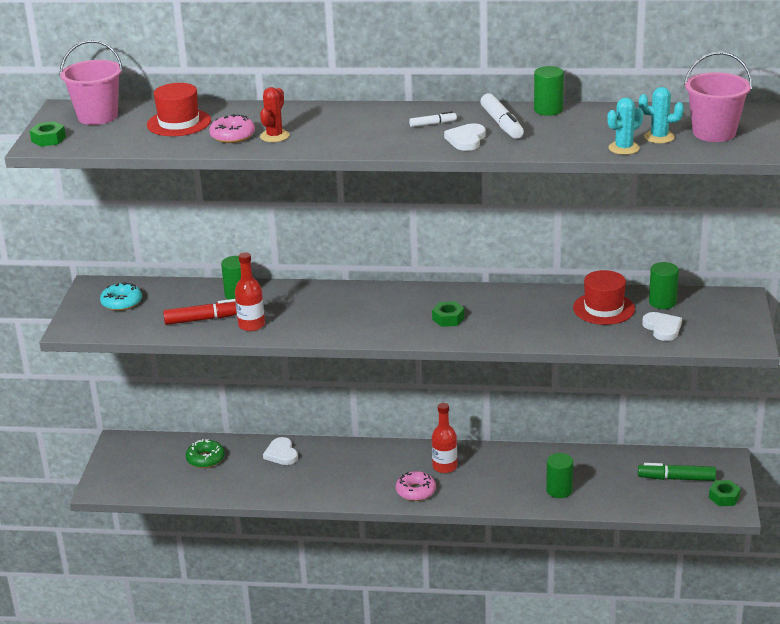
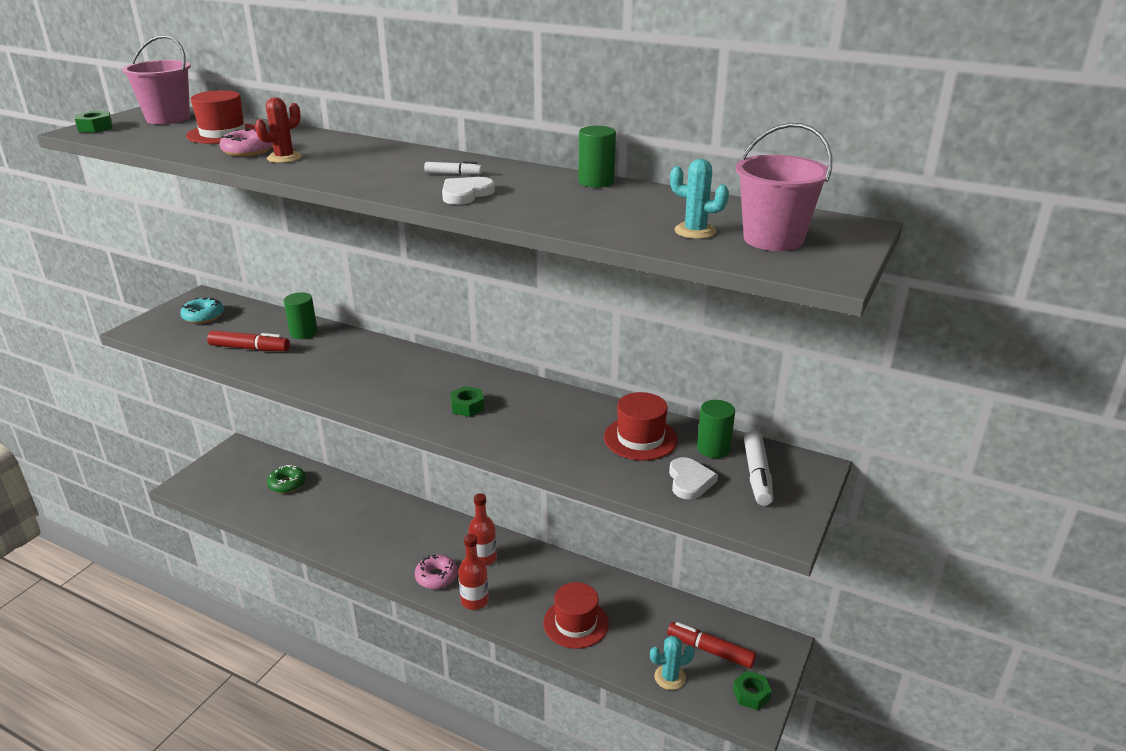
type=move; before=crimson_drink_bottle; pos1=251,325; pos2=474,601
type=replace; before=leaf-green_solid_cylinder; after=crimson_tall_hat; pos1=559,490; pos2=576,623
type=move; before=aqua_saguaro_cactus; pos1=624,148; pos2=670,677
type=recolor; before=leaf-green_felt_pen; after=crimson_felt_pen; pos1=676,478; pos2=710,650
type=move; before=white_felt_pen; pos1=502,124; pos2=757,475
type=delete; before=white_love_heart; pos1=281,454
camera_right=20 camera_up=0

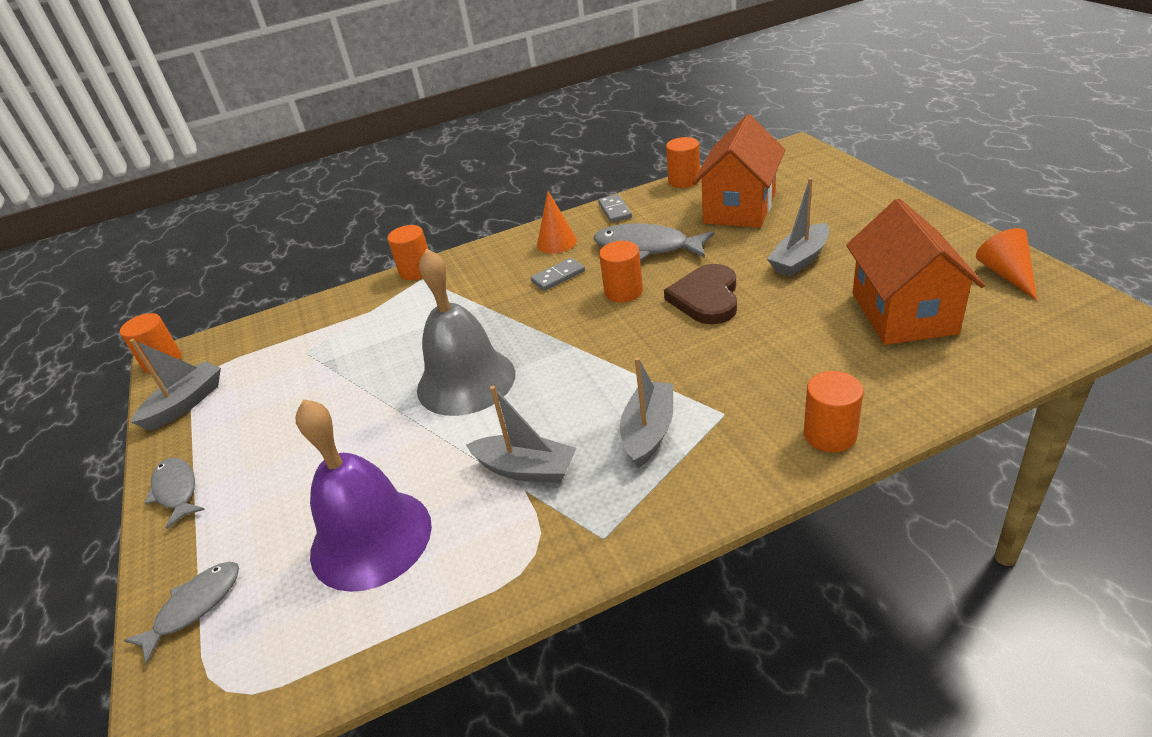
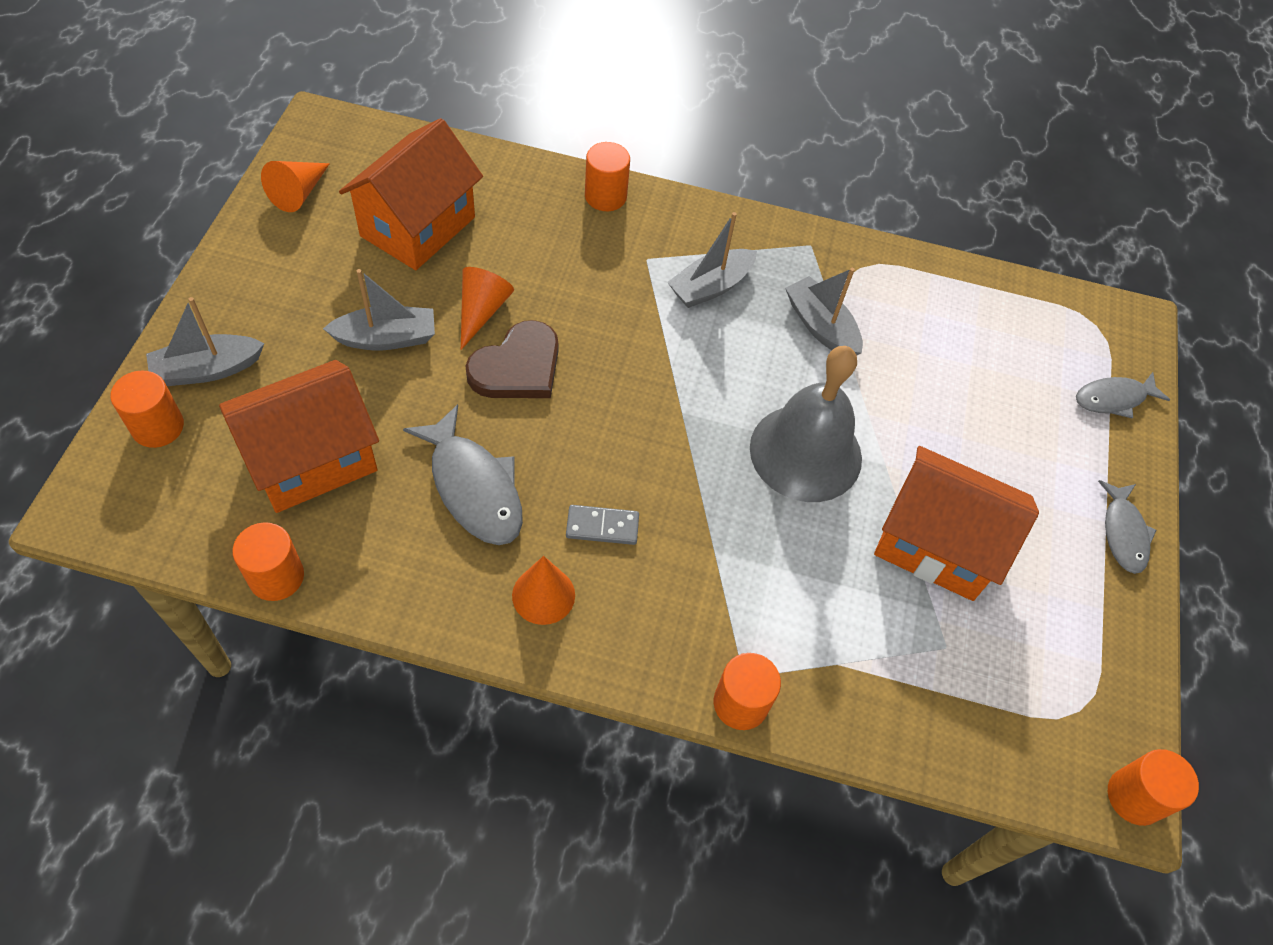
type=move; before=bright_orange_solid_cylinder; pos1=623,292; pos2=158,427
type=move; before=grey_sailboat; pos1=185,404; pos2=207,369
type=insert; after=bright_orange_cone; pos2=481,311
type=insert; after=bright_orange_cottage; pos2=936,544
type=delete; before=royal_purple_hand_bell; pos1=371,538
type=delete; before=grey_domino; pos1=615,210
camera_right=-155 camera_up=20

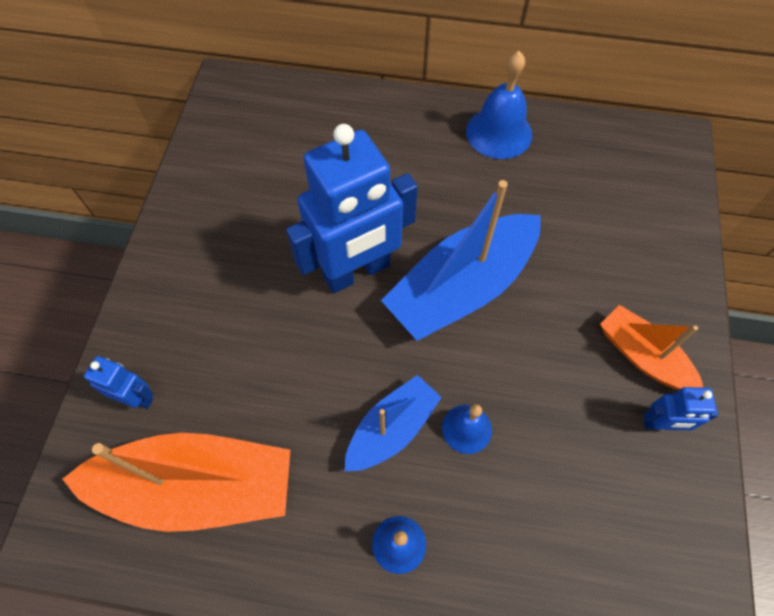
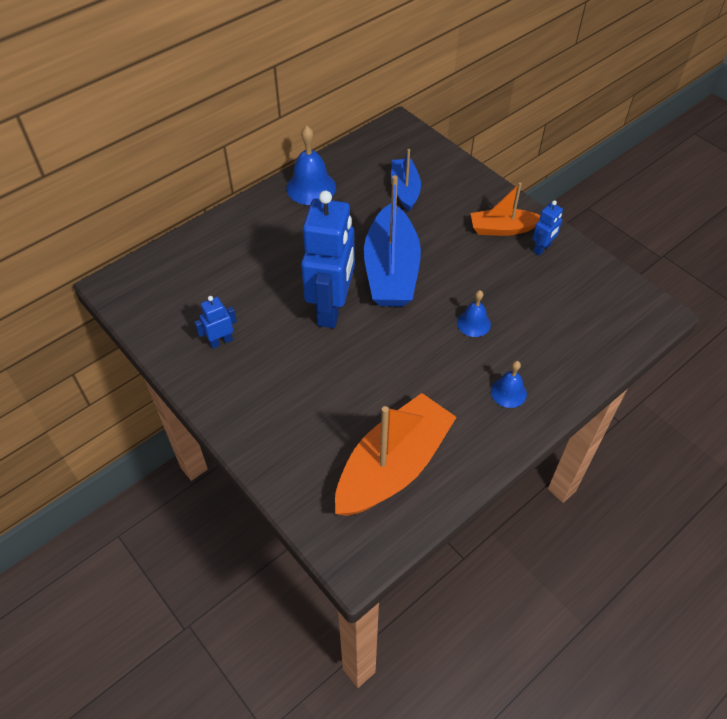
type=move; before=cobalt_toy_robot; pos1=137,398; pos2=221,341
type=move; before=cobalt_sailboat; pos1=392,429; pos2=405,190
camera_right=-50 camera_up=-10

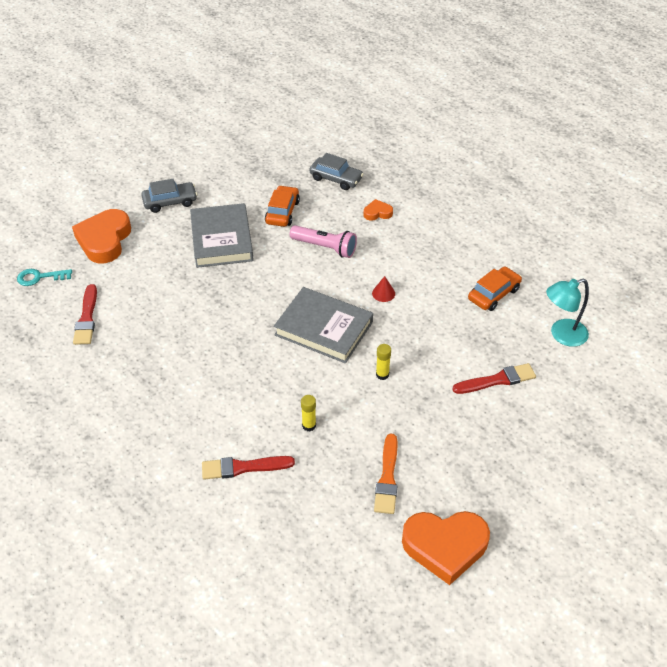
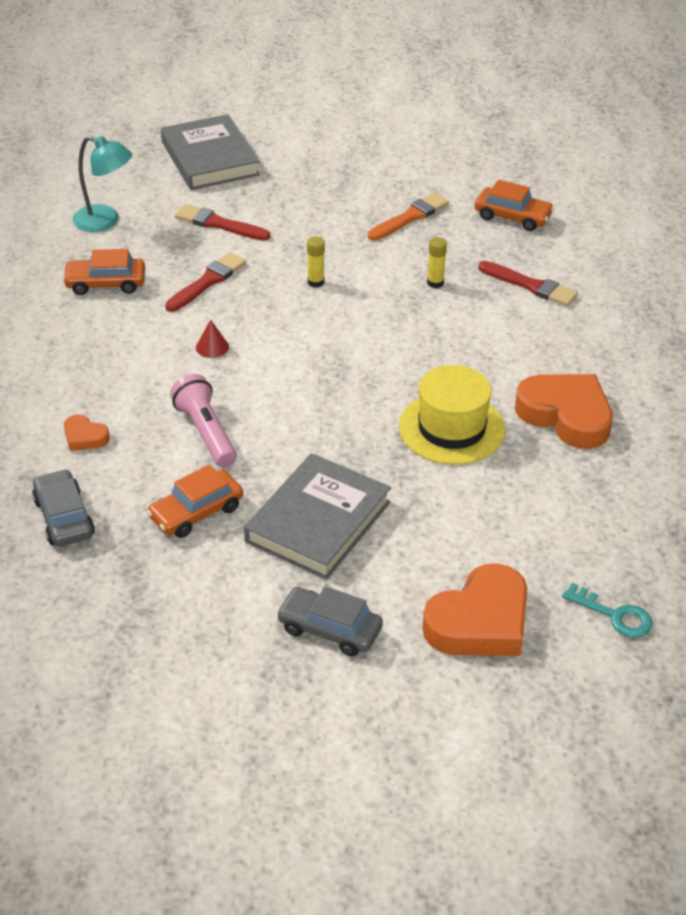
type=move; before=grey_hardback; pos1=324,328; pos2=209,158
type=move; before=crimson_paint_brush; pos1=87,318; pos2=207,282
type=insert; after=golden_tall_hat; pos2=451,428
type=insert; after=bright_orange_car; pos2=512,217
type=move; before=bright_orange_love_heart; pos1=445,546; pos2=566,415
camera_right=-140 camera_up=-5

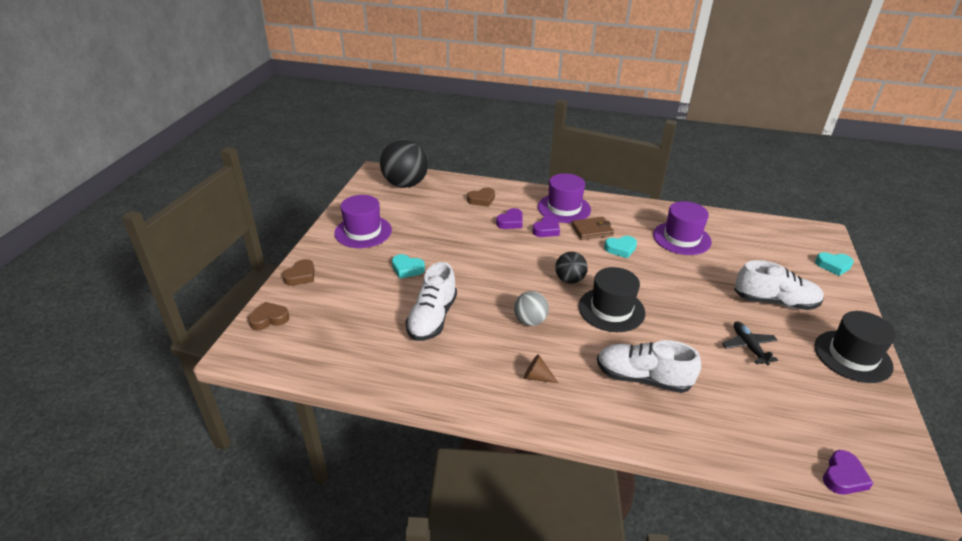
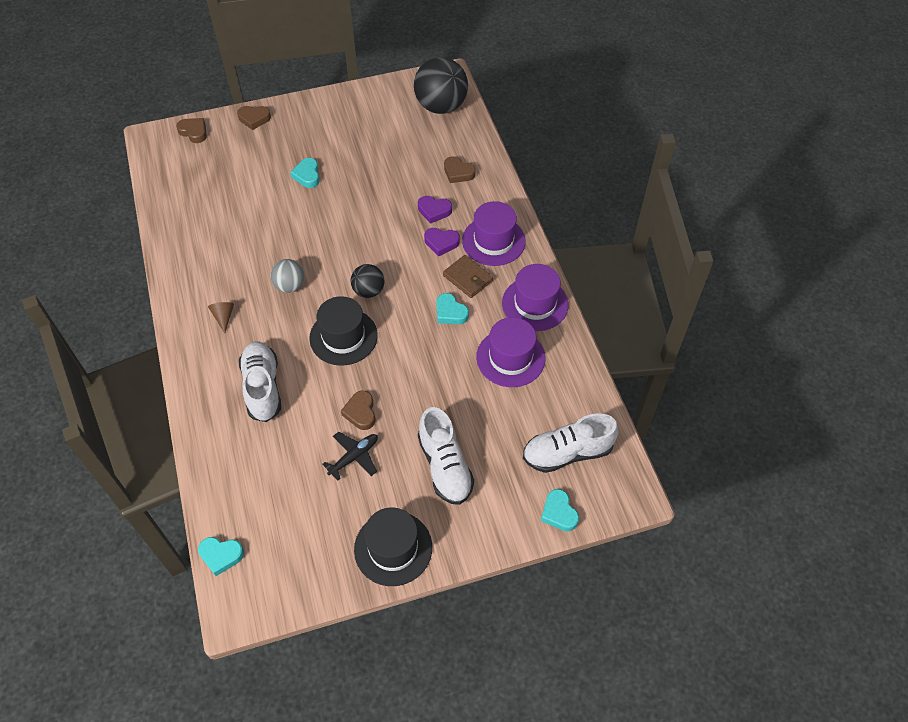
type=recolor; before=royal_purple_love_heart; after=aqua_love_heart; pos1=843,476; pos2=221,555
type=insert; after=russet_love_heart; pos2=360,412
type=move; before=royal_purple_tall_hat; pos1=363,231; pos2=535,304
type=move; before=white_sneaker; pos1=432,318; pos2=567,453
camera_right=60 camera_up=20

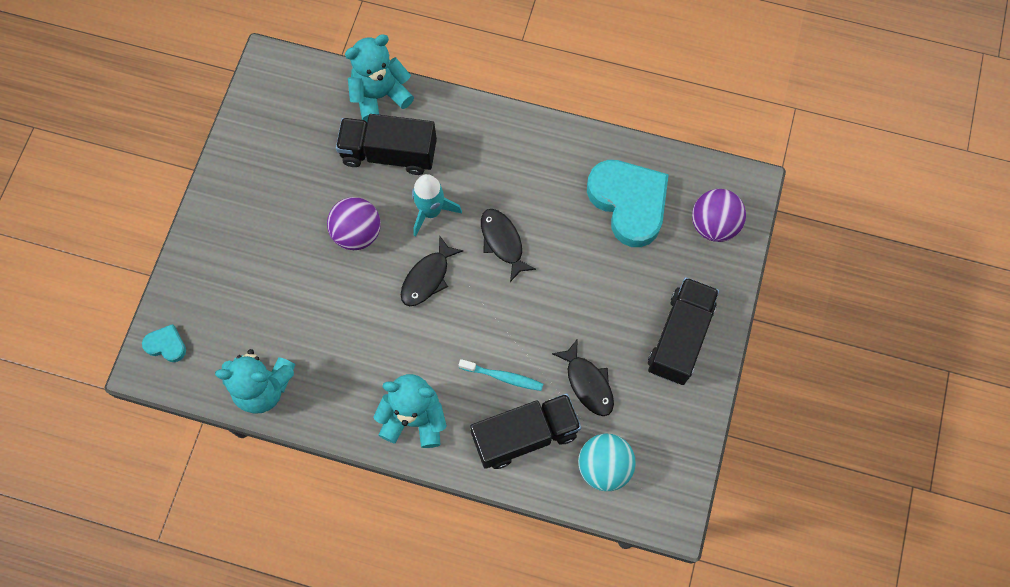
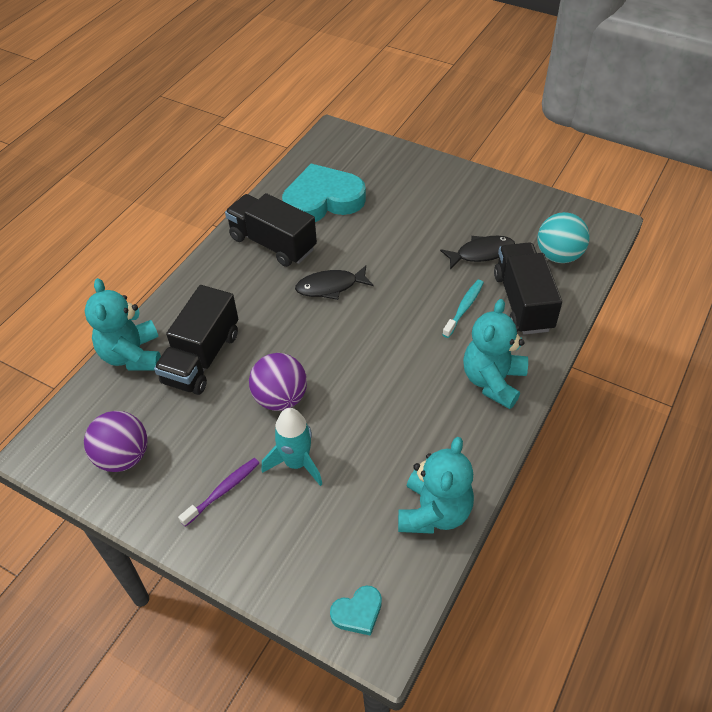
type=move; before=royal_purple_ball; pos1=713,225; pos2=123,457
type=insert; after=royal_purple_toothbrush; pos2=223,491
type=move; before=jet-black_truck; pos1=680,337; pos2=273,243
type=move; before=aqua_spaceship; pos1=431,211; pos2=296,463
type=rotate; before=aqua_love_heart; pos1=166,345; pos2=358,612; turn=-150
type=delete; before=jet-black_toy_fish; pos1=427,277
camera_right=-75 camera_up=-20

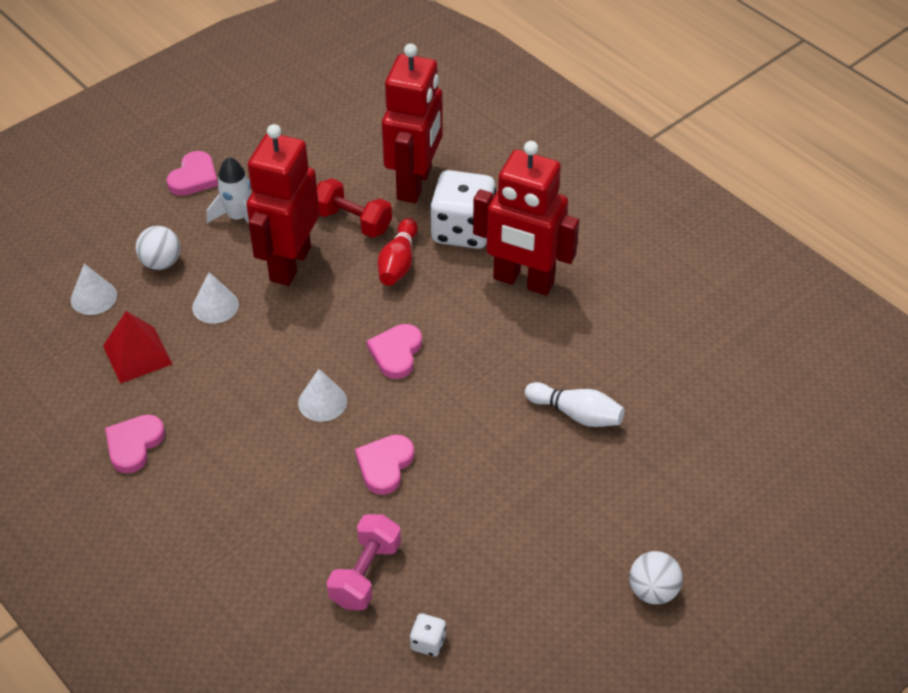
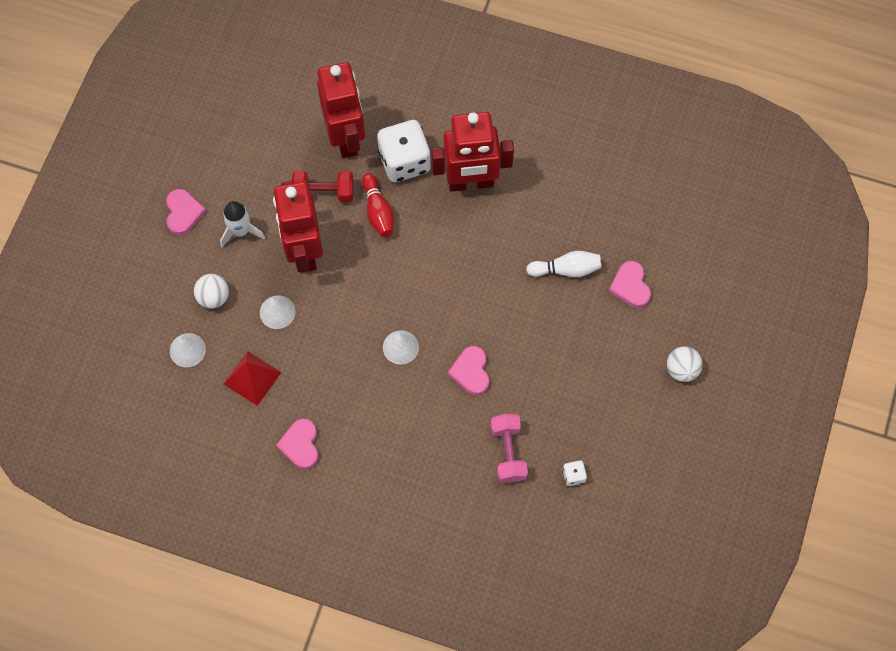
type=move; before=rose-pink_love_heart; pos1=396,353; pos2=630,286
camera_right=-30 camera_up=20

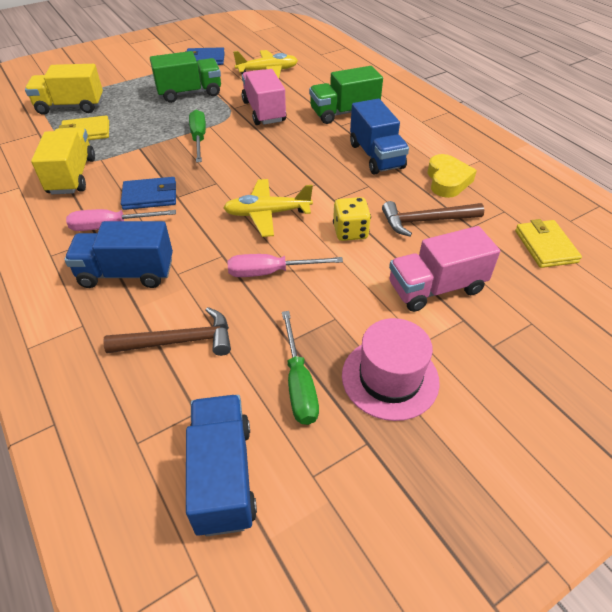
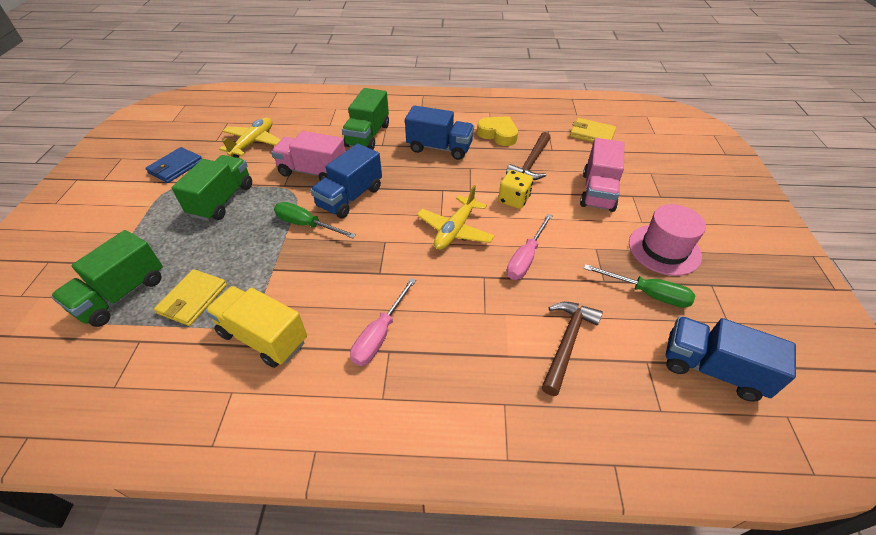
type=recolor; before=golden_truck; after=leaf-green_truck; pos1=70,106; pos2=121,295
type=move; before=cobalt_truck; pos1=127,273; pos2=350,197
type=delete; before=cobalt_billfold; pos1=150,196
camera_right=-55 camera_up=0

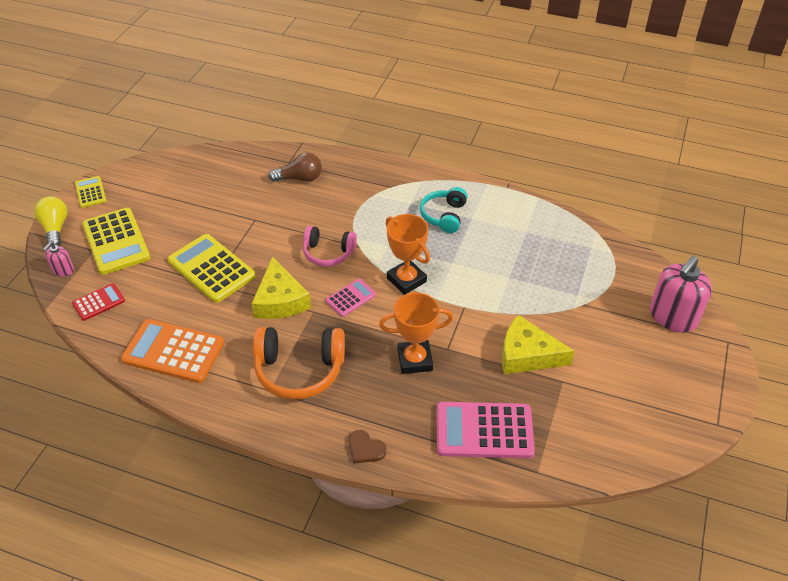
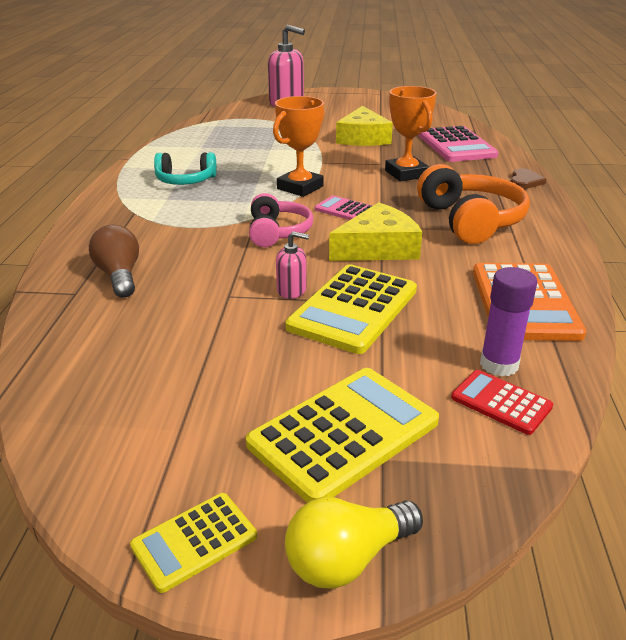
type=move; before=rose-pink_soap_pump; pos1=63,270; pos2=292,290
type=insert; after=royal_purple_glue_stick; pos2=499,364
camera_right=-105 camera_up=-15

